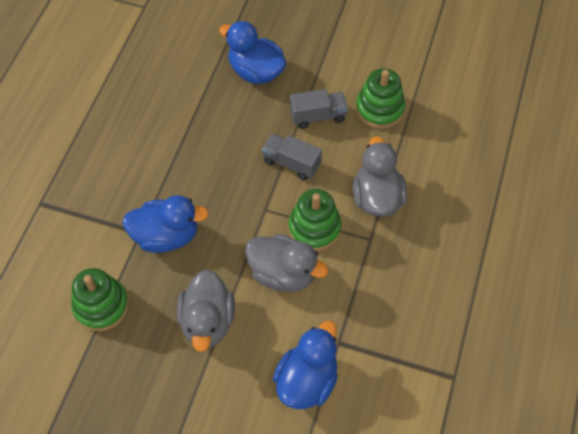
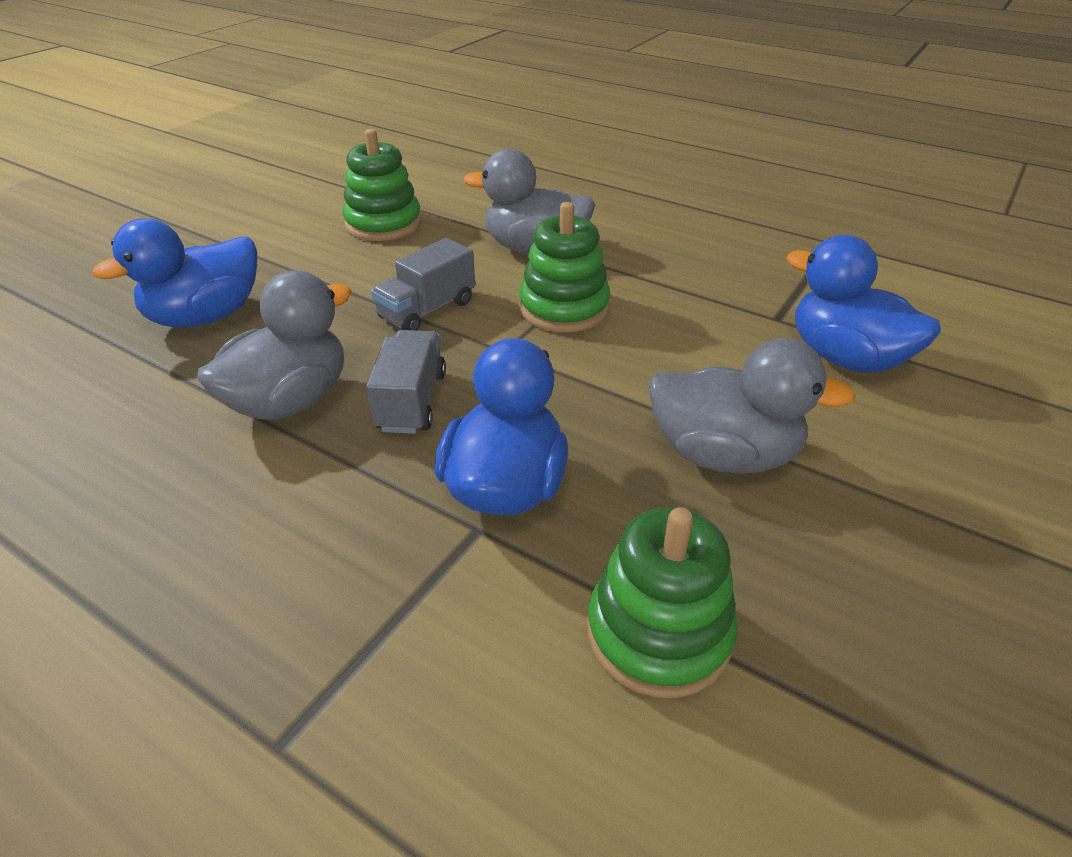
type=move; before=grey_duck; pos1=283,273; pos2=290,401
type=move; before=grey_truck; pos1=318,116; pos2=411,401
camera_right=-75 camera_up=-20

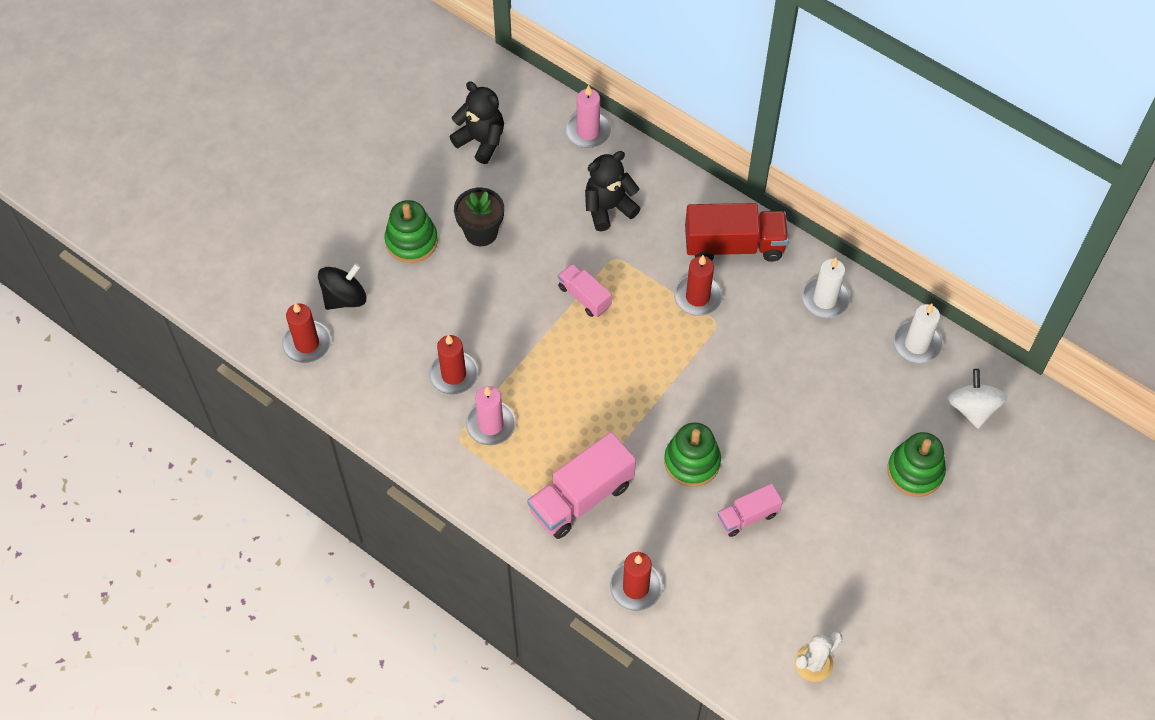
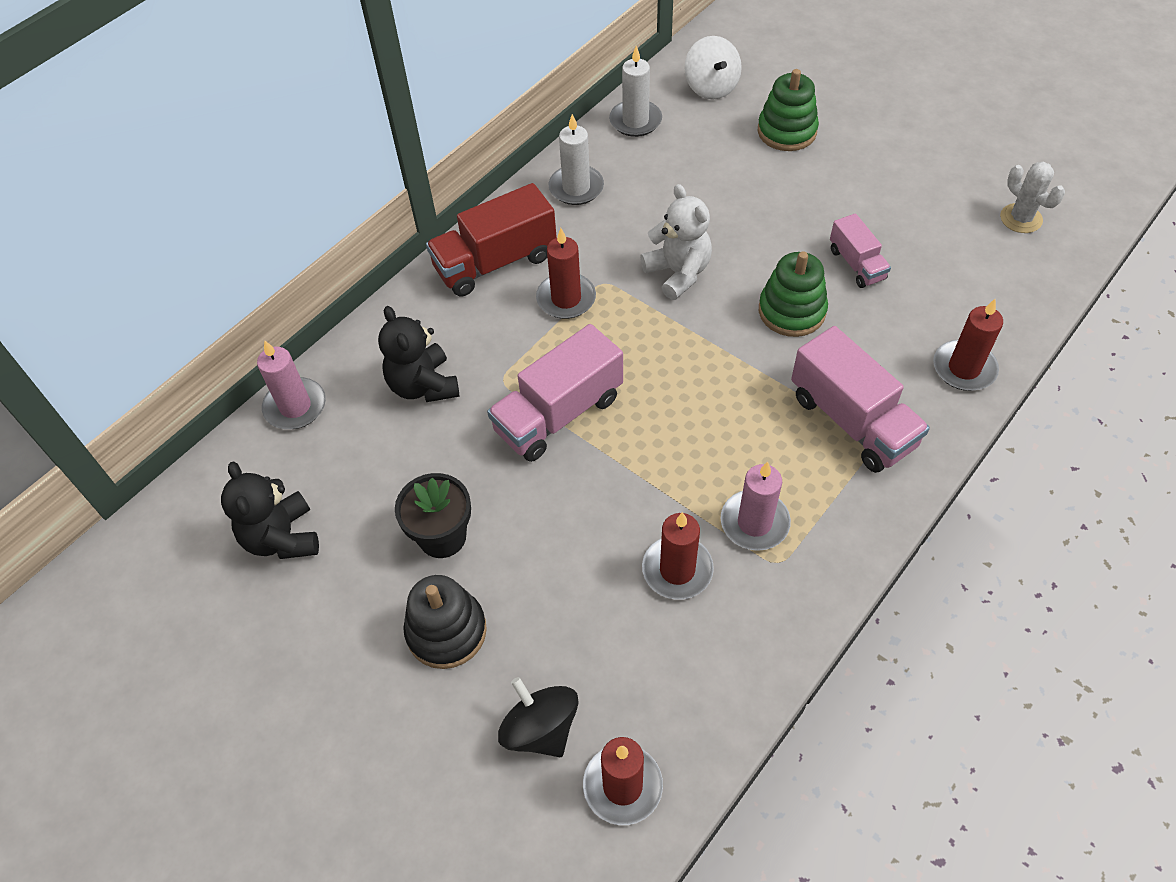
type=rotate; before=jet-black_teddy; pos1=481,141; pos2=282,537; turn=-60
type=recolor; before=leaf-green_stacking_toy; after=jet-black_stacking_toy; pos1=411,241; pos2=446,631
type=rotate; before=crimson_truck; pos1=734,245; pos2=495,262; turn=-120
type=resize; before=rose-pink_truck; pos1=584,297; pos2=558,414; scale=1.76
type=insert; after=white_teddy; pos2=678,273
type=rotate; before=white_toy_top; pos1=972,408; pos2=711,87; turn=-105
camera_right=-85 camera_up=-5

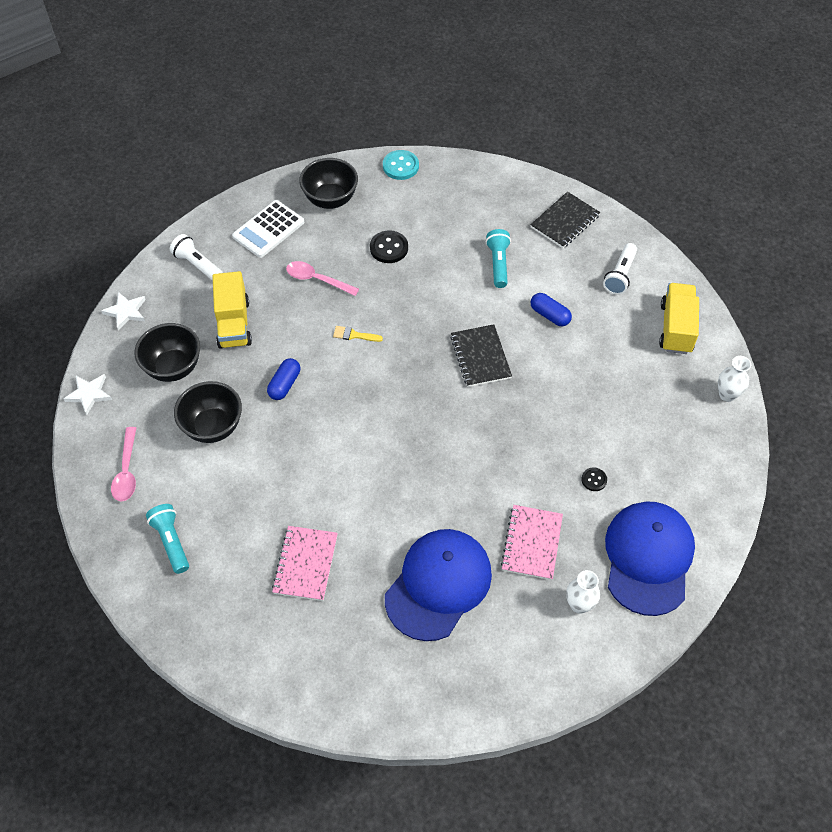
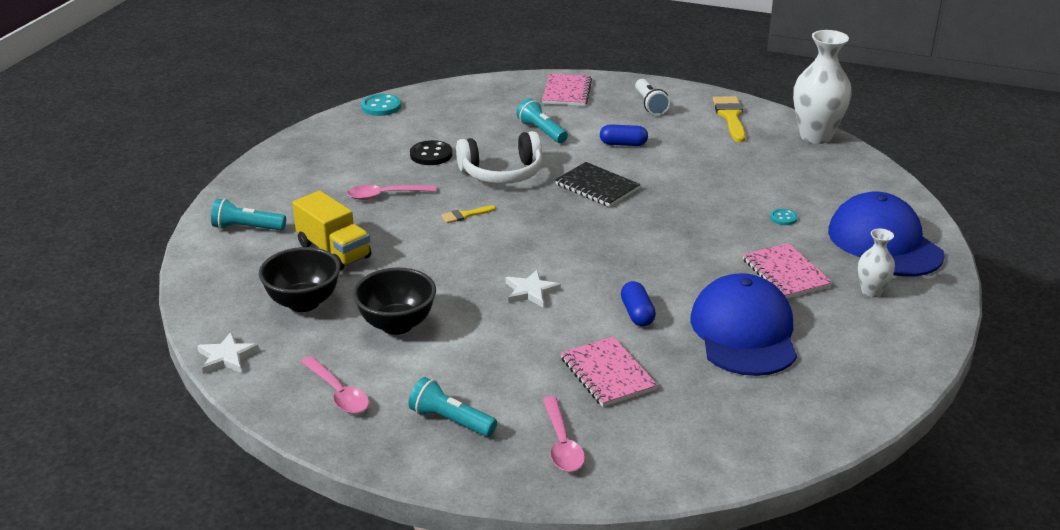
type=recolor; before=white_torch; after=aqua_torch; pos1=197,265; pos2=247,228
type=insert; after=white_over-ear_headphones; pos2=502,173
type=move; before=white_star; pos1=126,312; pos2=530,291
type=recolor; before=jet-black_notepad; after=rose-pink_notepad; pos1=565,222; pos2=567,92
type=insert; after=rose-pink_spoon; pos2=562,443
type=move; before=cobalt_pill_shape; pos1=284,384; pos2=637,314
type=replace; before=golden_truck; after=golden_paint_brush; pos1=676,328; pos2=730,117
type=recolor; before=jet-black_button; after=aqua_button; pos1=594,480; pos2=783,218
type=resize; before=white_vase; pos1=727,395; pos2=815,136; scale=1.93
type=delete; before=white_calculator; pos1=268,229
type=delete; before=jet-black_deep_dish; pos1=330,200
camera_right=-35 camera_up=-25

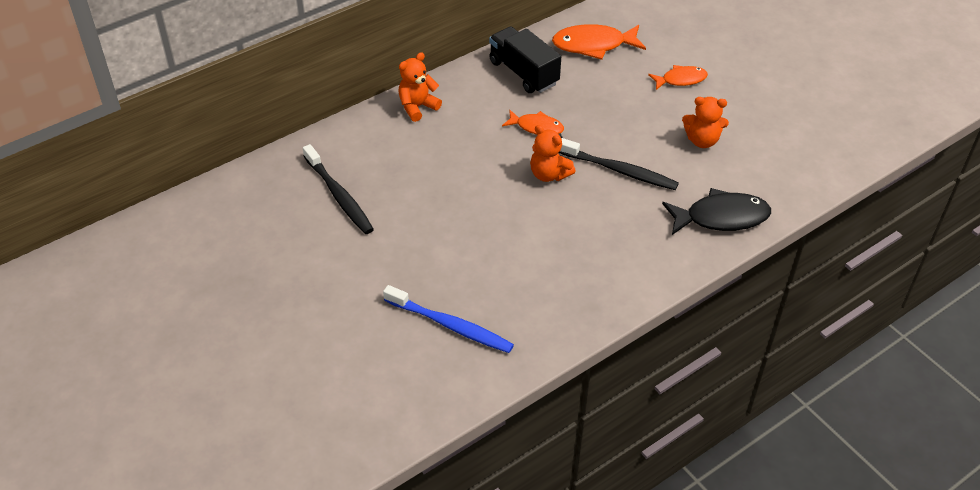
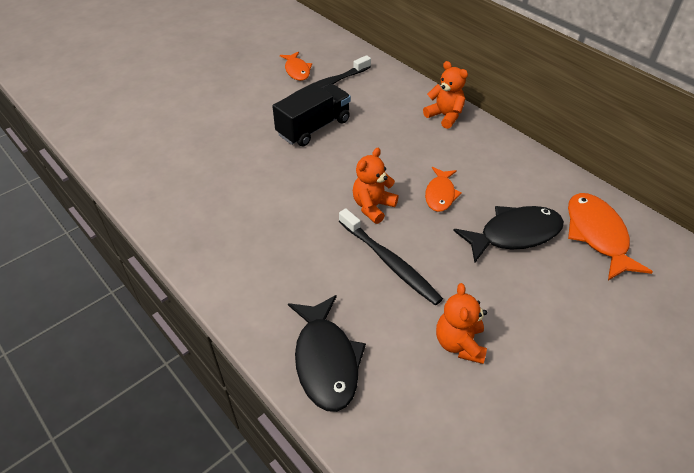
type=move; before=jet-black_truck; pos1=523,73; pos2=314,128
type=move; before=bright_orange_toy_fish; pos1=681,80; pos2=297,70
type=rotate; before=jet-black_toothbrush; pos1=619,170; pos2=389,262; turn=-60
type=insert; after=jet-black_toy_fish; pos2=514,234
type=delete; before=cobalt_toothbrush; pos1=450,325
camera_right=85 camera_up=0

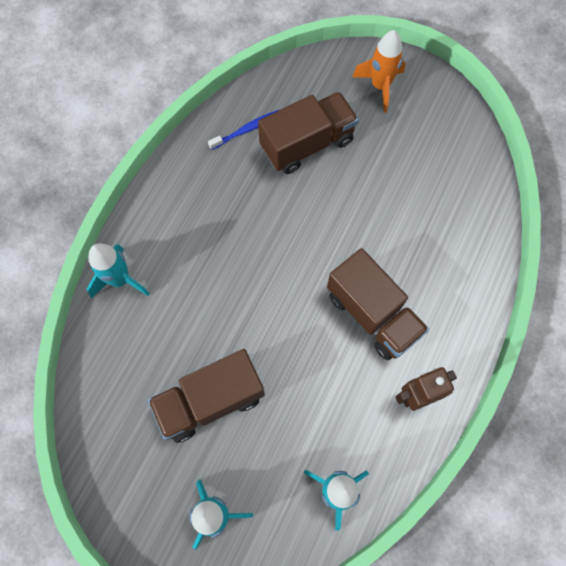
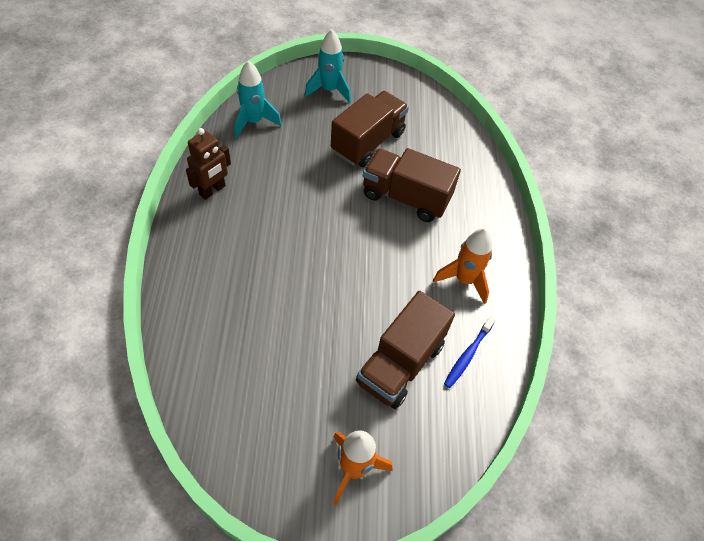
type=move; before=russet_truck; pos1=372,314; pos2=405,197
type=insert; after=bright_orange_spaceship; pos2=464,280
type=delete; before=aqua_spaceship; pos1=120,280
camera_right=150 camera_up=-15

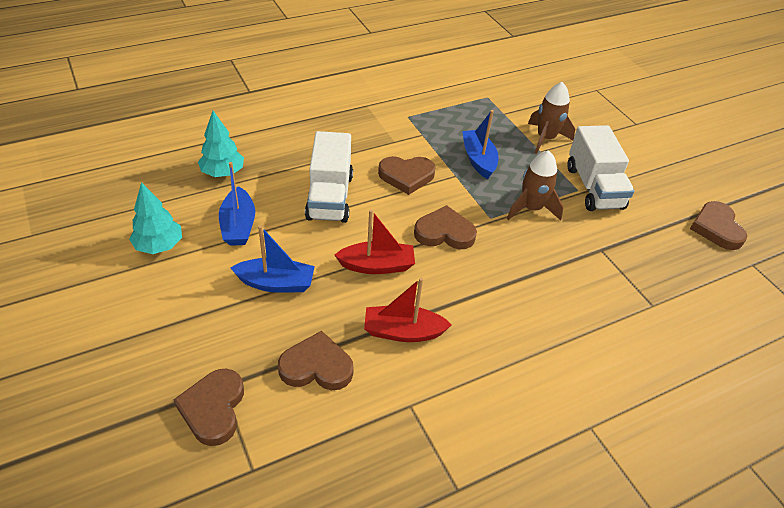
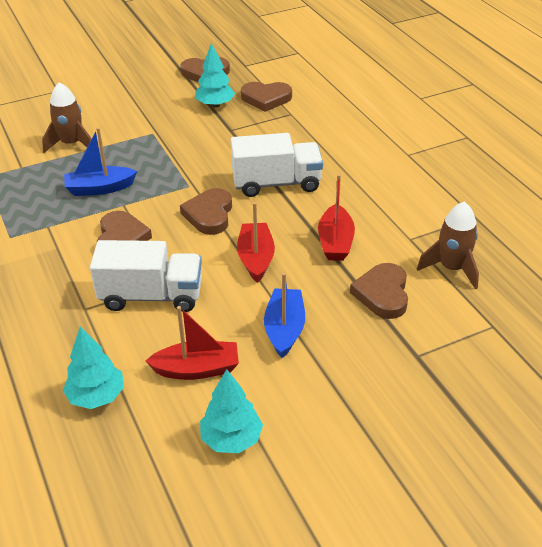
type=recolor; before=cobalt_sailboat; after=crimson_sailboat; pos1=238,225; pos2=197,369
type=insert; after=aqua_tree; pos2=215,105
type=move; before=white_truck; pos1=593,187; pos2=276,183
type=move; before=russet_love_heart; pos1=213,409; pos2=266,98
type=move; before=russet_spaceship; pos1=531,208; pos2=451,268
camera_right=-85 camera_up=-5

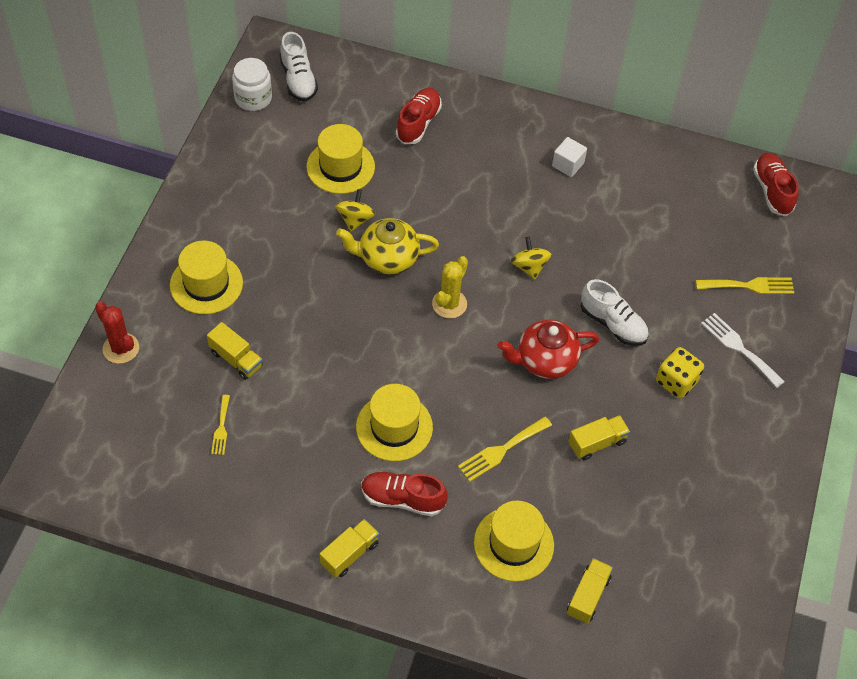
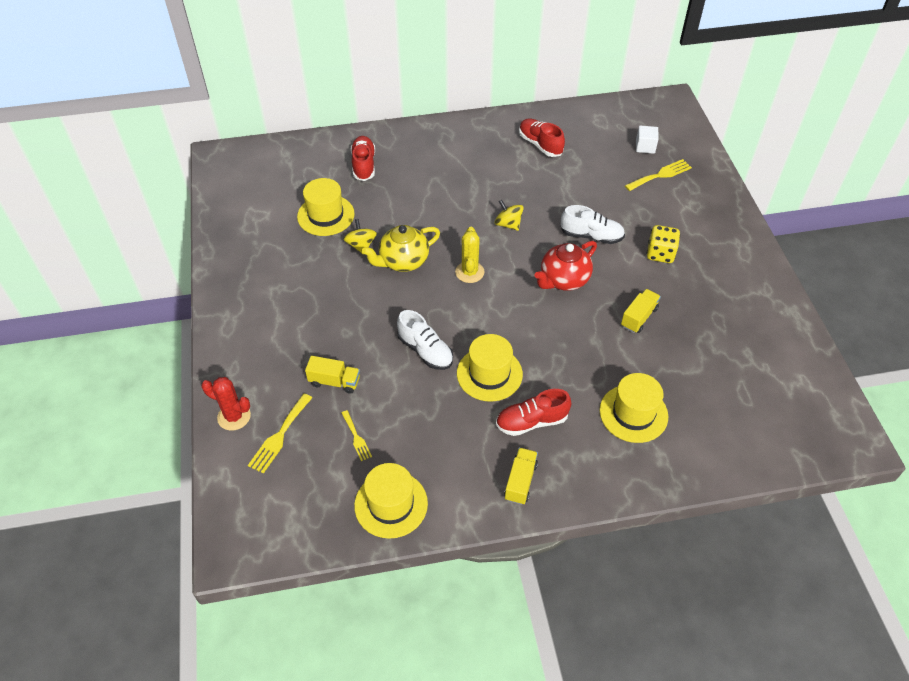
type=move; before=golden_fork; pos1=501,450; pos2=279,436
type=move; before=golden_tall_hat; pos1=206,284; pos2=391,504
type=move; before=white_sneaker; pos1=298,80; pos2=425,351
type=move; before=crimson_sneaker; pos1=772,191; pos2=540,145
type=move; before=white_block; pos1=568,164; pos2=645,147
type=delete; before=white_preserve_jar; pos1=253,98
type=delete; before=golden_truck; pos1=588,596
type=delete; before=white_fork; pos1=739,348
camera_right=-25 camera_up=-5

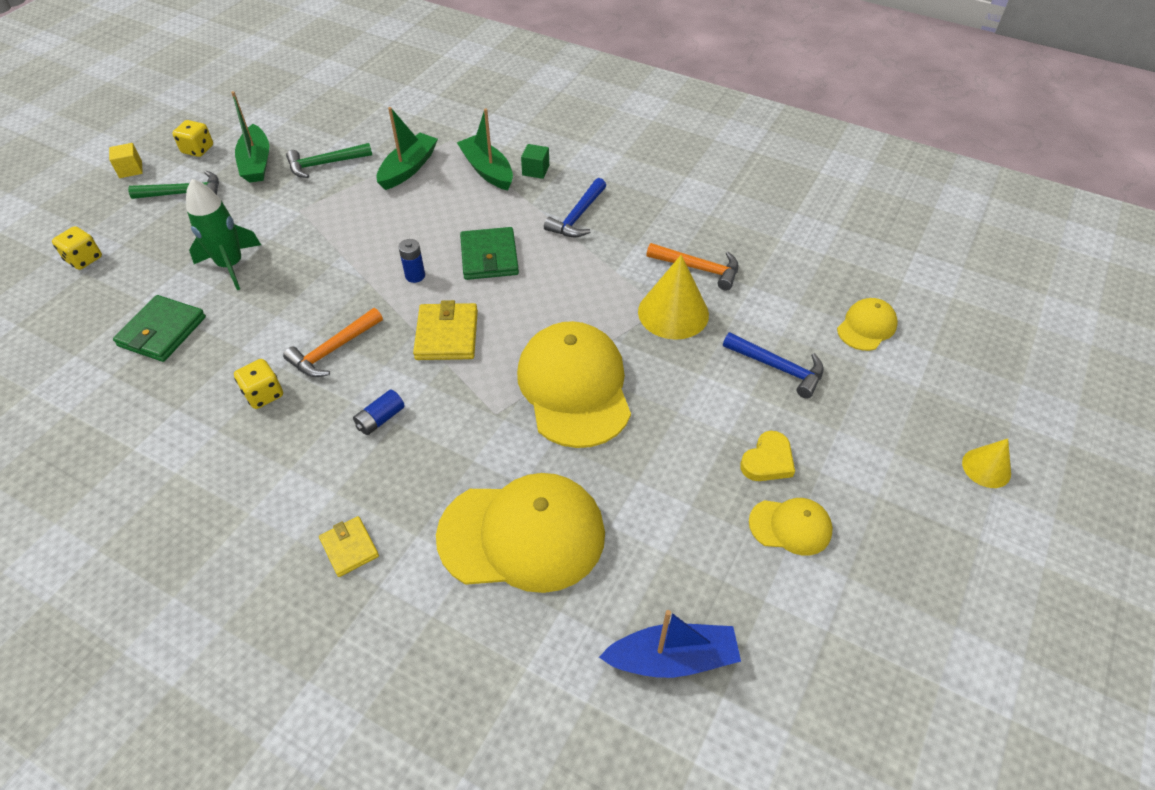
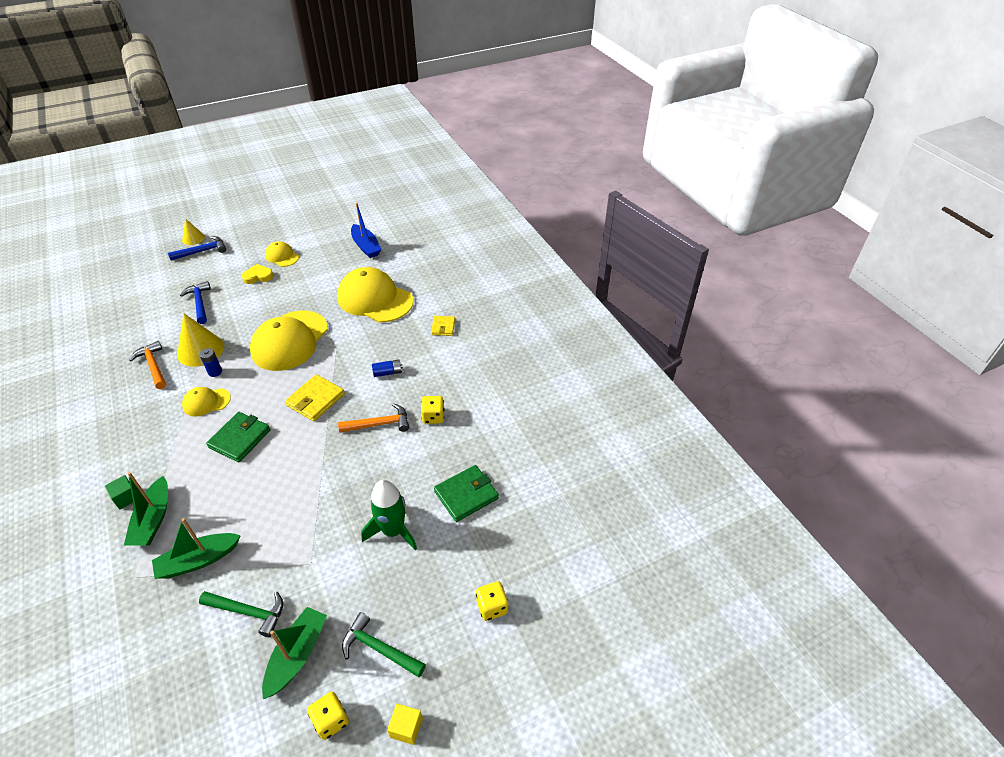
type=move; before=cobalt_hammer; pos1=577,216; pos2=202,251
type=move; before=golden_peaked_cap; pos1=866,327; pos2=206,402
type=move; before=cobalt_power_cell; pos1=415,276; pos2=215,372
type=rotate; before=cobalt_sailboat; pos1=672,658; pos2=366,246; turn=-150
camera_right=-145 camera_up=-5

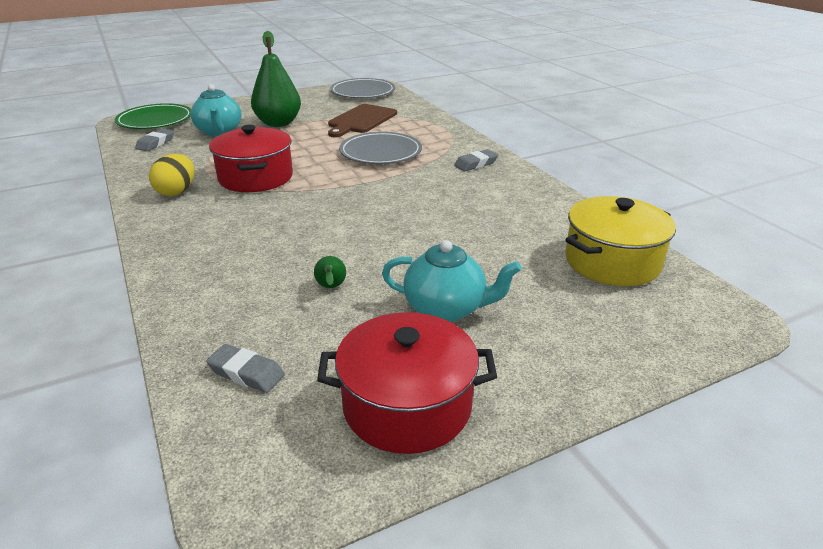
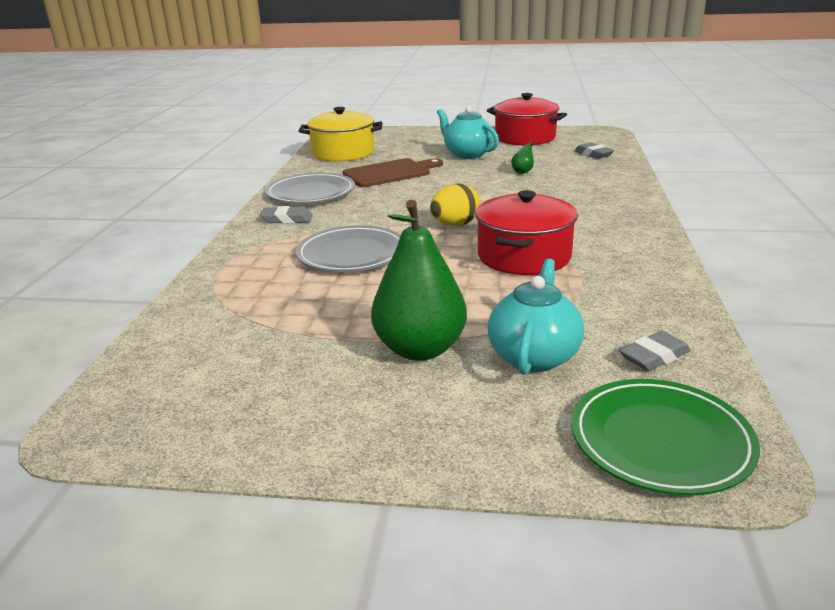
type=move; before=grey_plate; pos1=363,92; pos2=311,193
type=move; before=russet_cutting_board; pos1=361,120; pos2=390,173
type=move; before=golden_egg_shape; pos1=177,192; pos2=455,224
camera_right=-145 camera_up=-5

